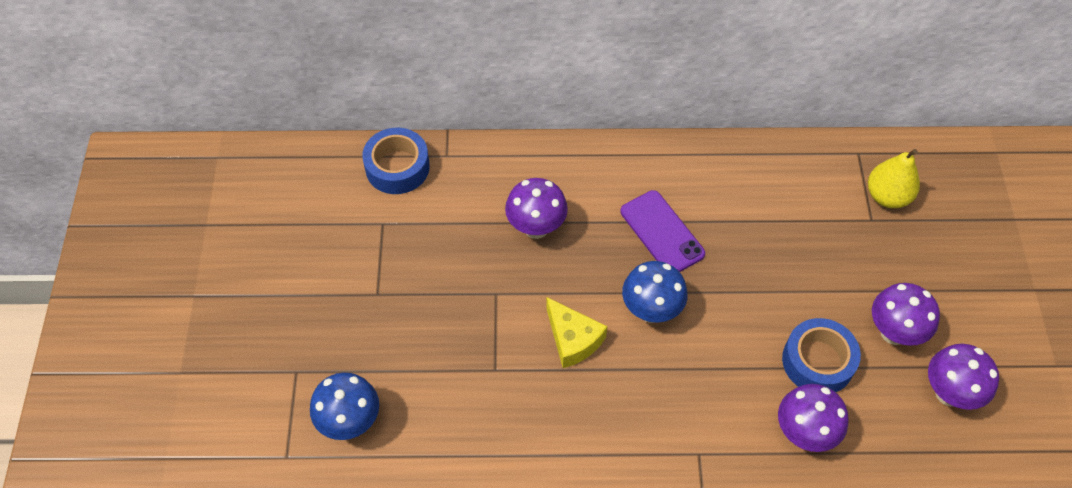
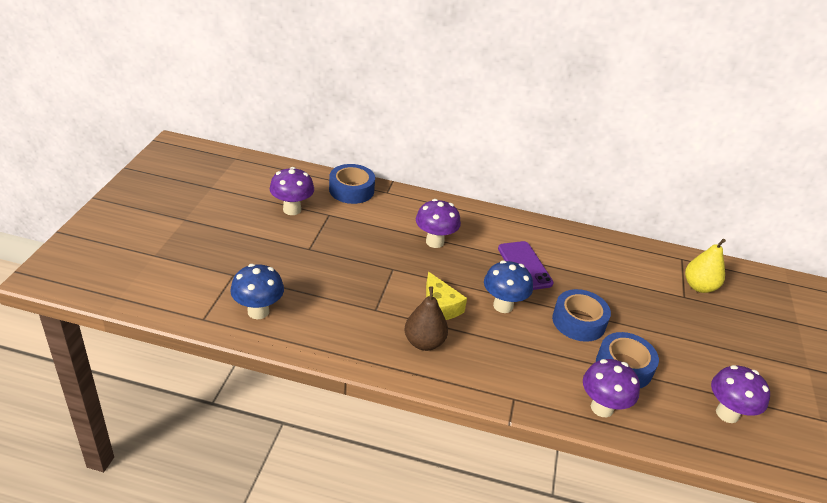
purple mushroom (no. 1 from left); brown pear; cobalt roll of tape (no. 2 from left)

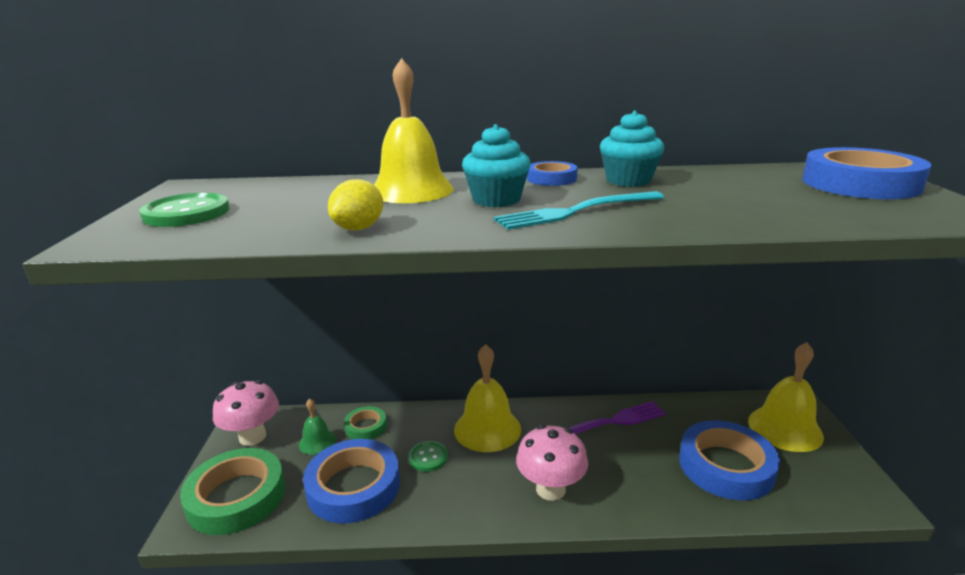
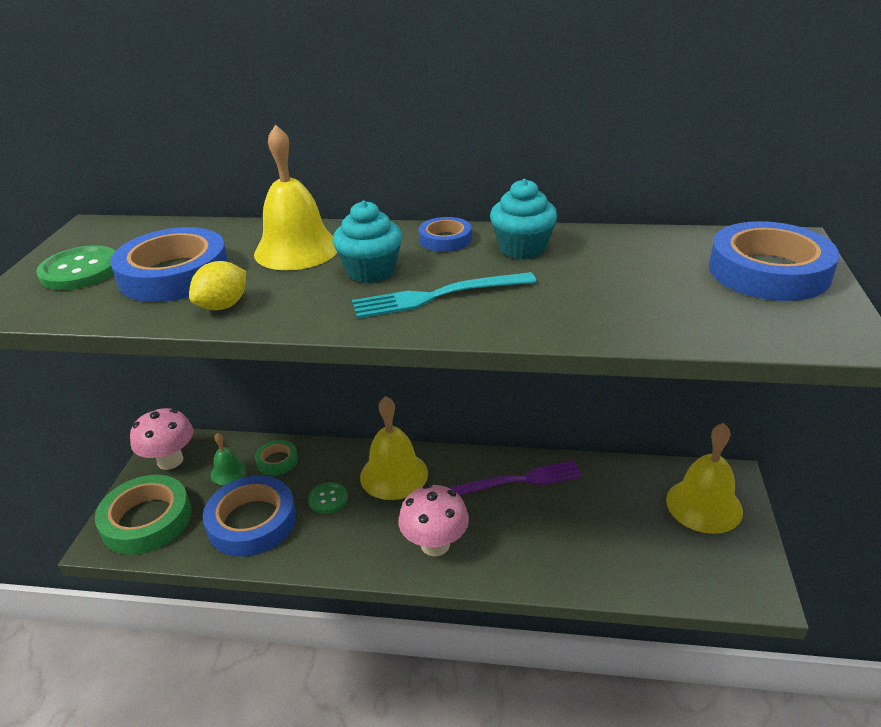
cobalt roll of tape (no. 1 from left)

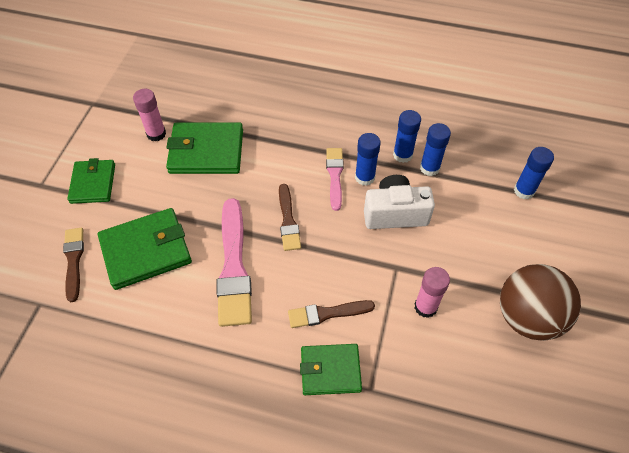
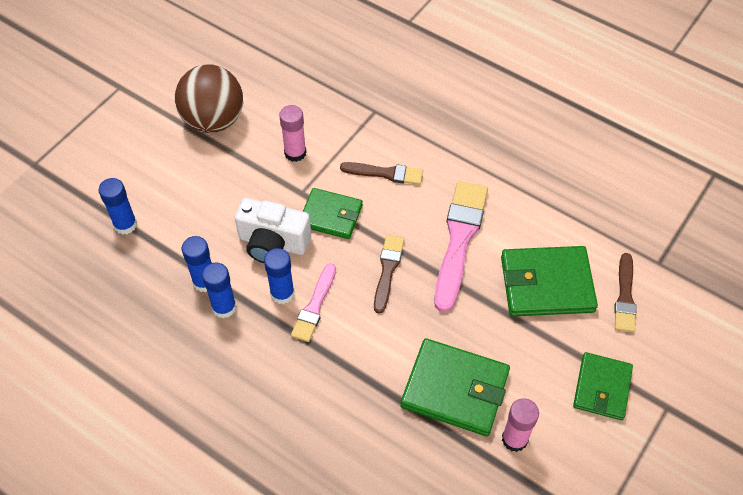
green billfold (no. 1 from left)

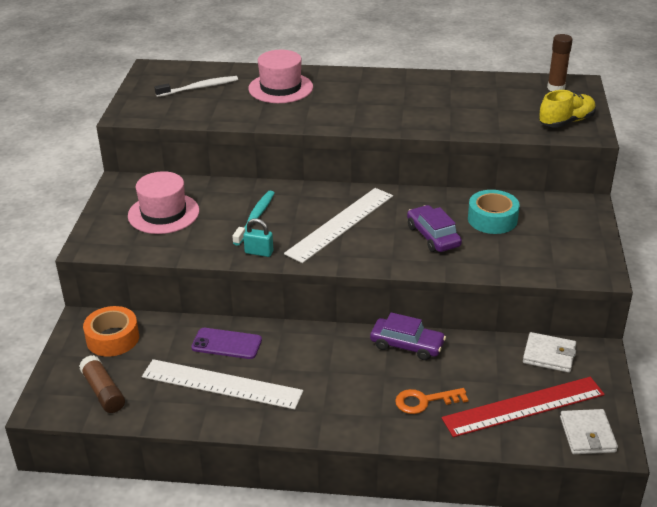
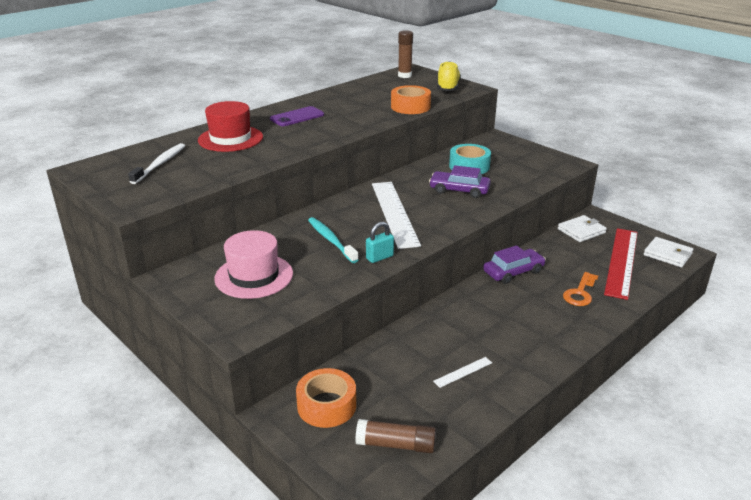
snow-white straightedge (no. 2 from left); purple mobile phone; crimson top hat; bright orange roll of tape (no. 2 from left)

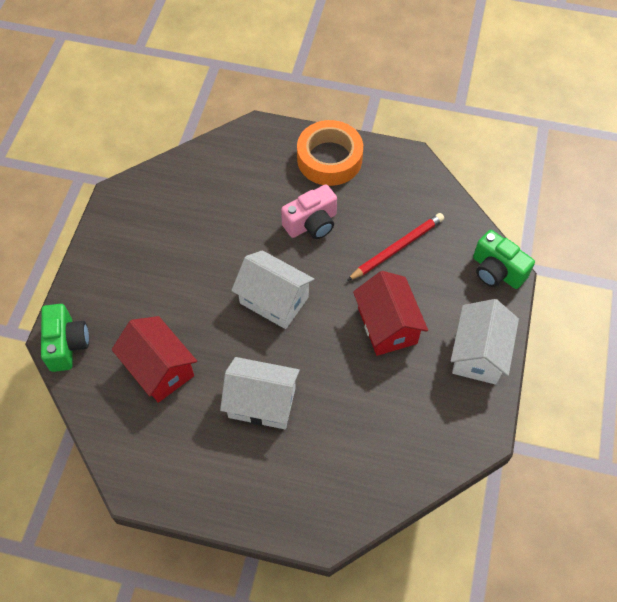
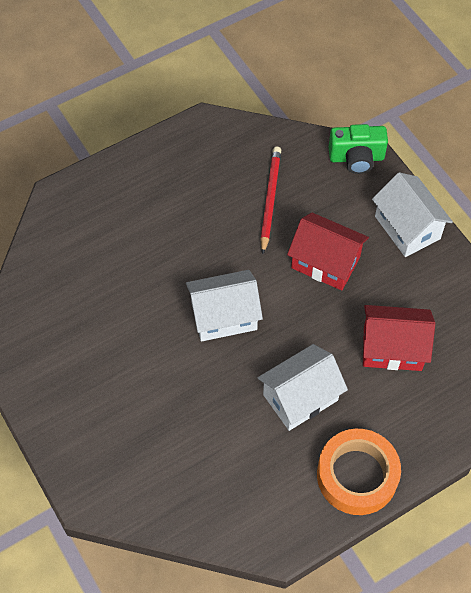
green camera (no. 1 from left in the first image); crimson toy house (no. 2 from left); rose-pink camera; bright orange roll of tape

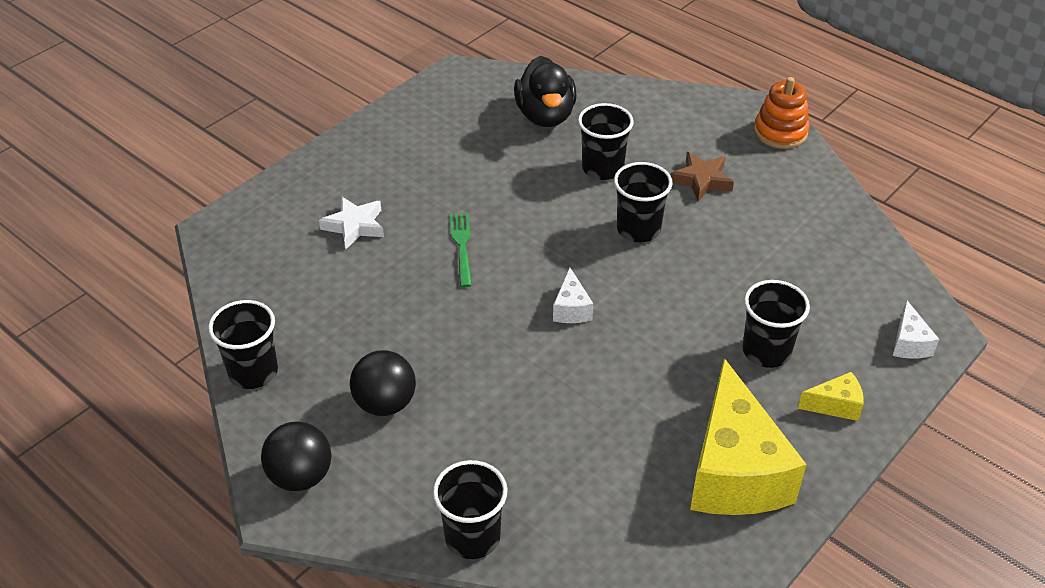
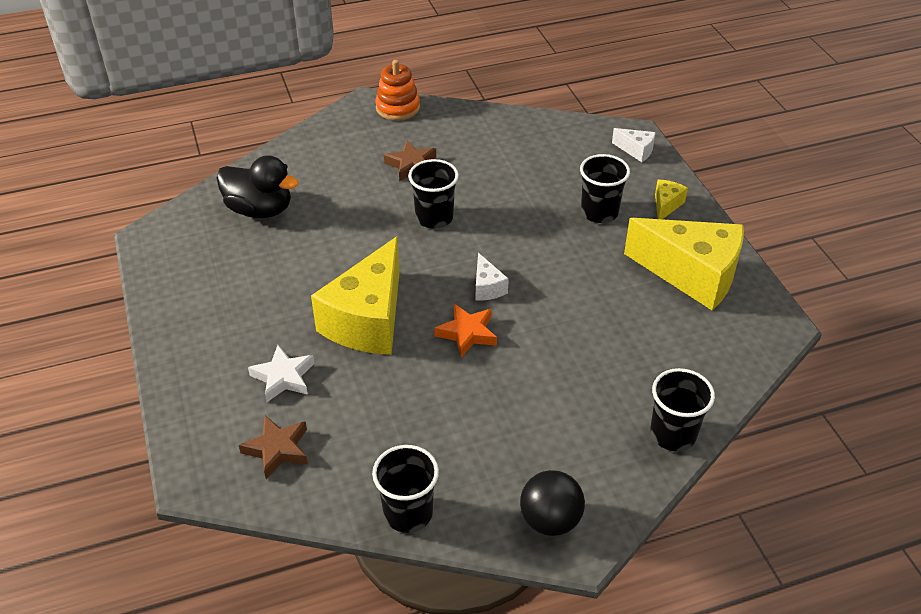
jet-black ball (no. 2 from left in the first image); bright yellow cheese wedge (no. 1 from left); snow-white cheese wedge (no. 1 from left); jet-black beaker (no. 3 from left in the first image); brown star (no. 1 from left); bright orange star

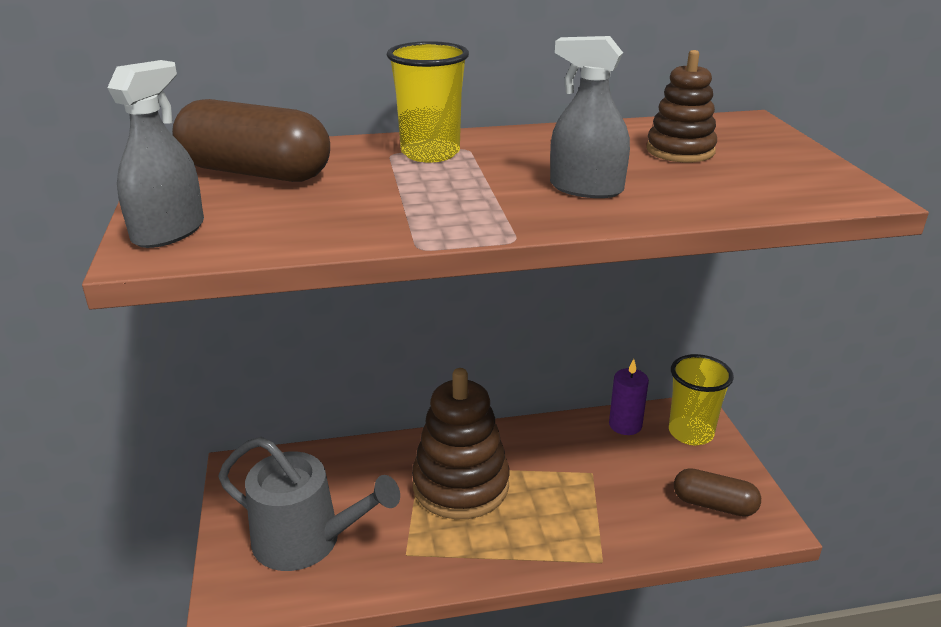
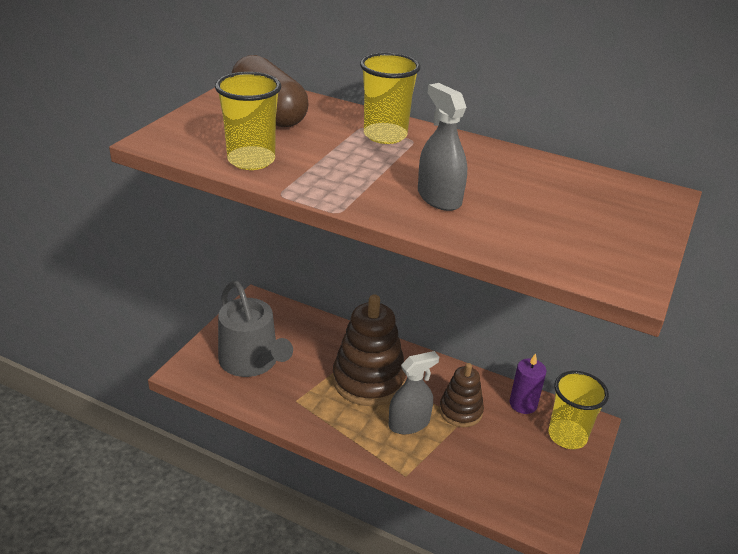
gray spray bottle (no. 1 from left); brown ring stacker (no. 2 from left); brown pill shape (no. 2 from left in the first image); bright yellow beaker (no. 1 from left)

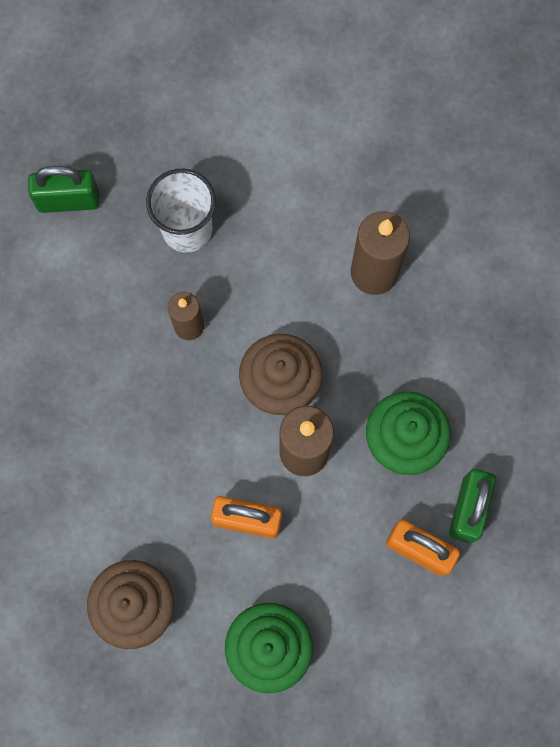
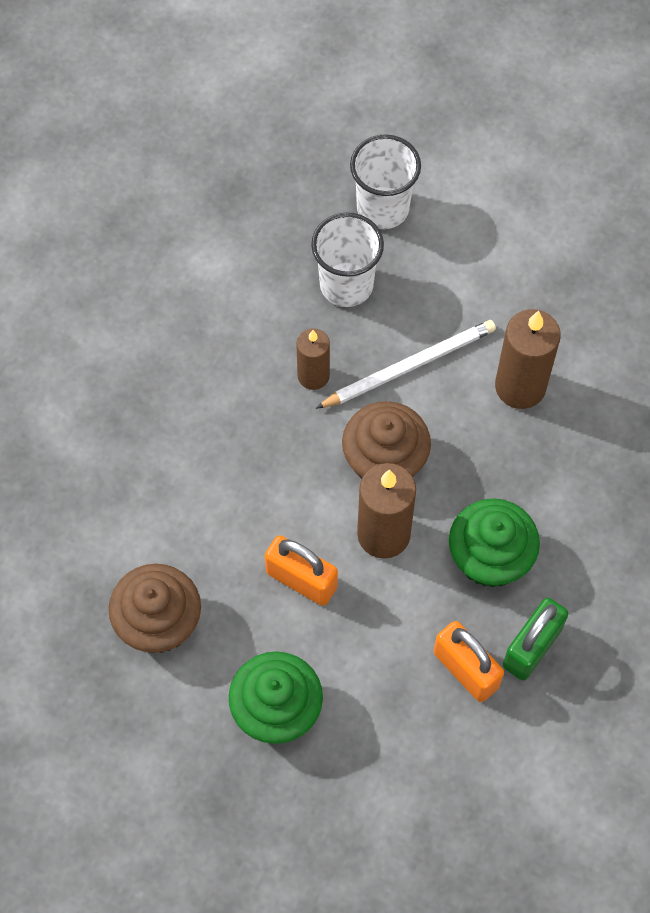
green padlock (no. 1 from left in the first image); snow-white pencil; snow-white beaker (no. 2 from left)

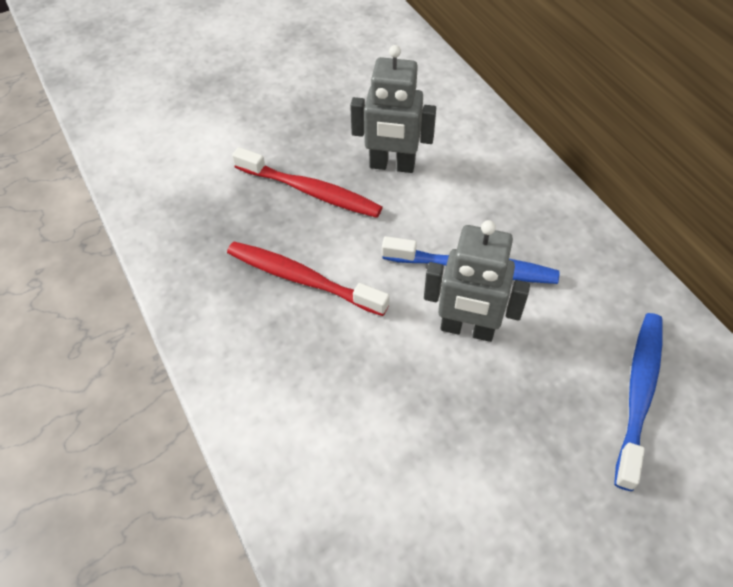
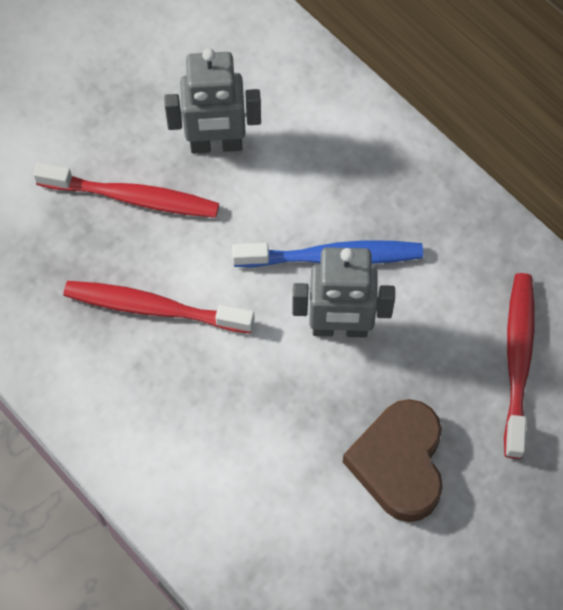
crimson dental brush (no. 3 from left); brown love heart

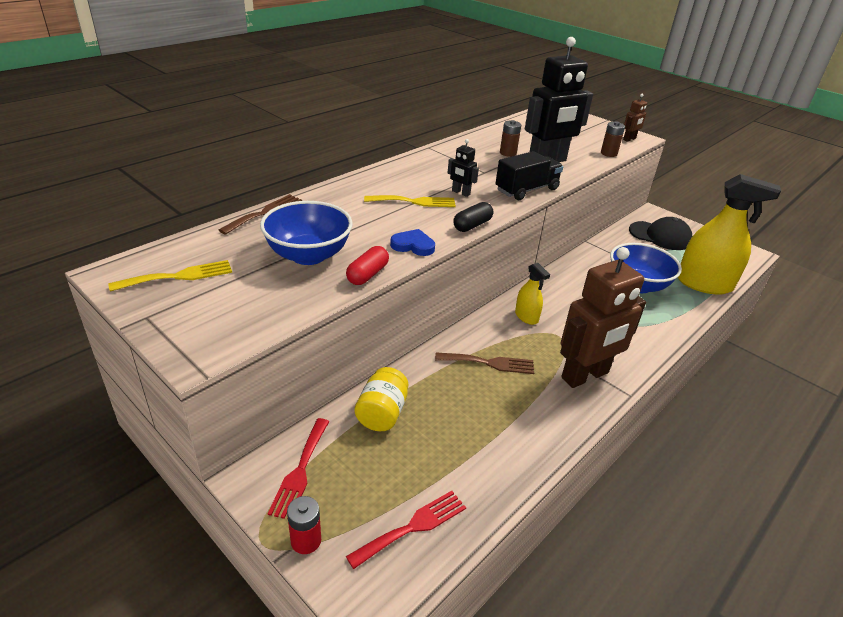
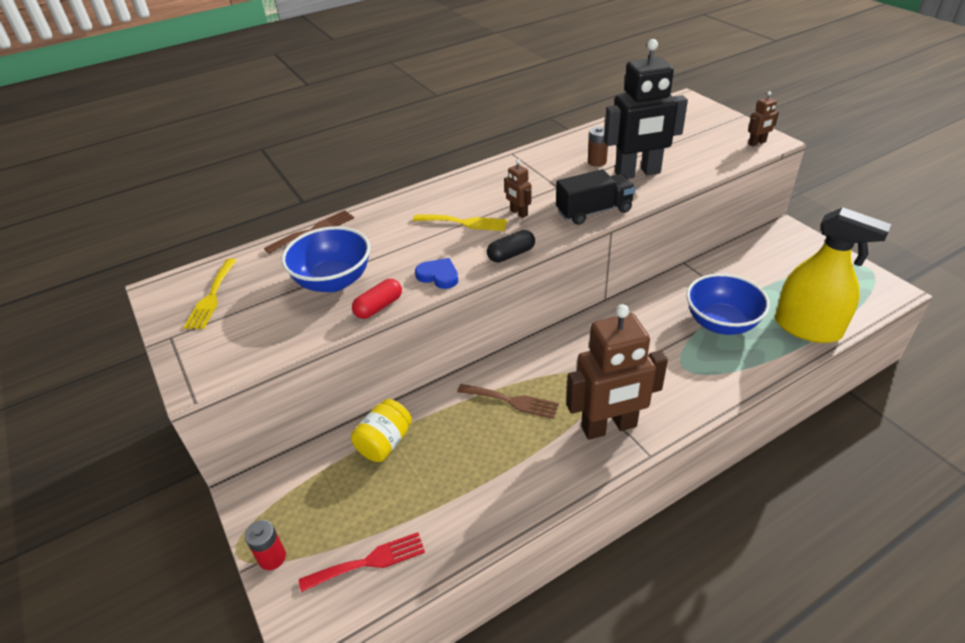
bright yellow table fork (no. 1 from left); crimson table fork (no. 1 from left in the first image); brown robot figure (no. 1 from left); bright yellow spray bottle (no. 1 from left in the first image); brown battery (no. 2 from left in the first image); jet-black baseball cap

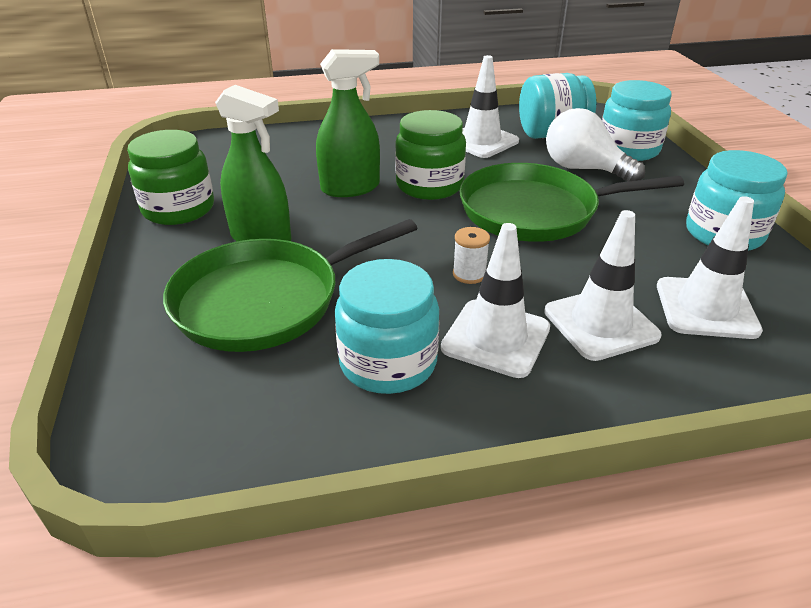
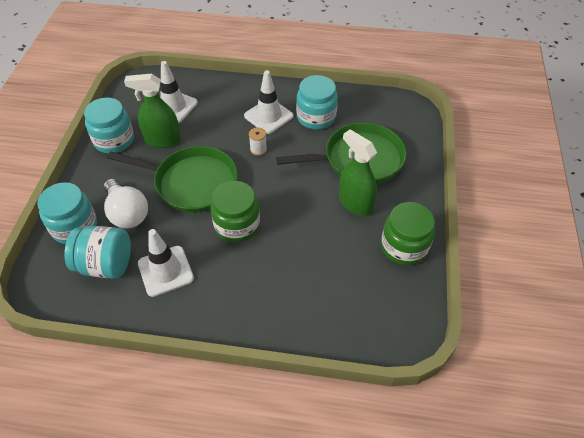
green spray bottle (no. 1 from left); snow-white road cone (no. 3 from left in the first image)

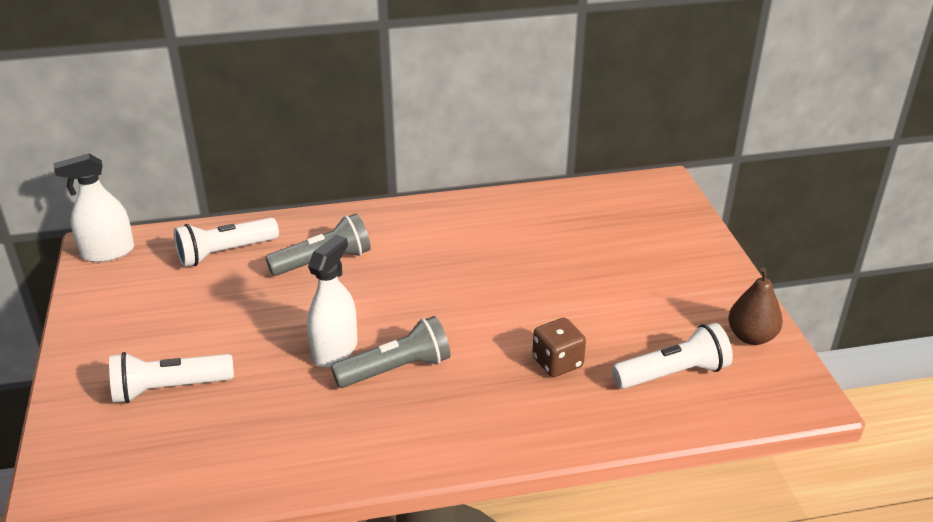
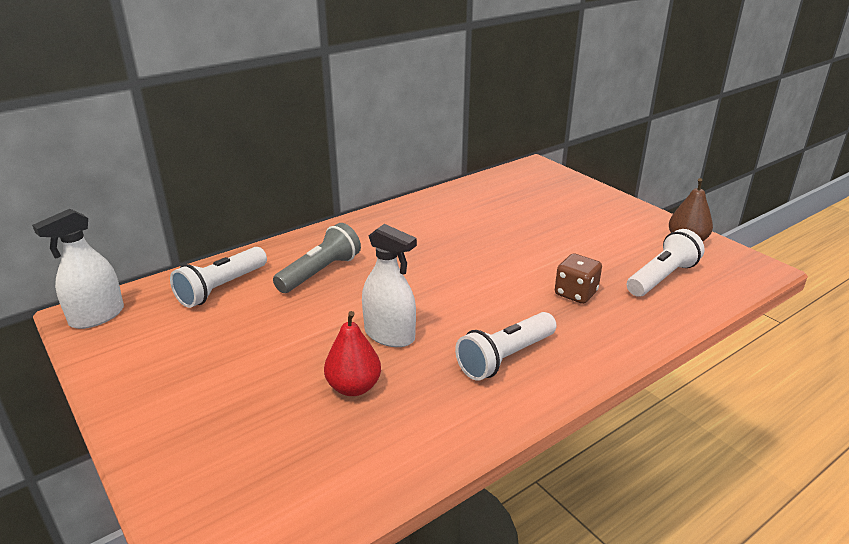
snow-white torch (no. 2 from left); snow-white spray bottle (no. 2 from left); gray torch (no. 2 from left in the first image); crimson pear

